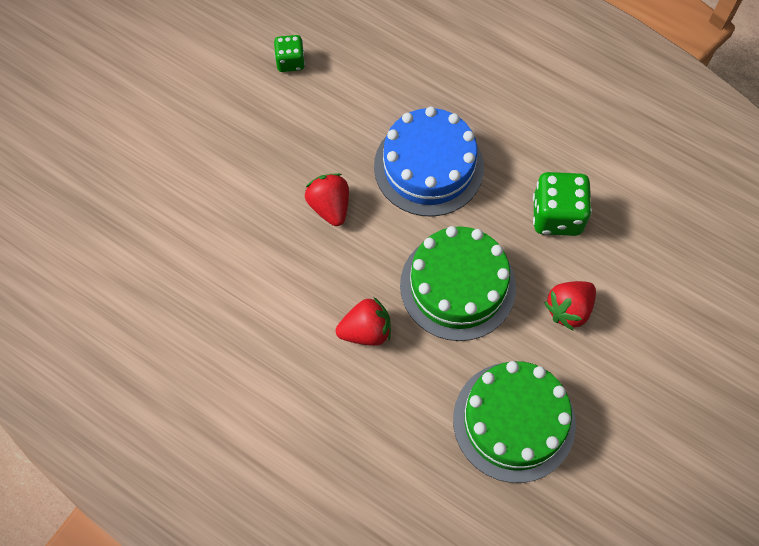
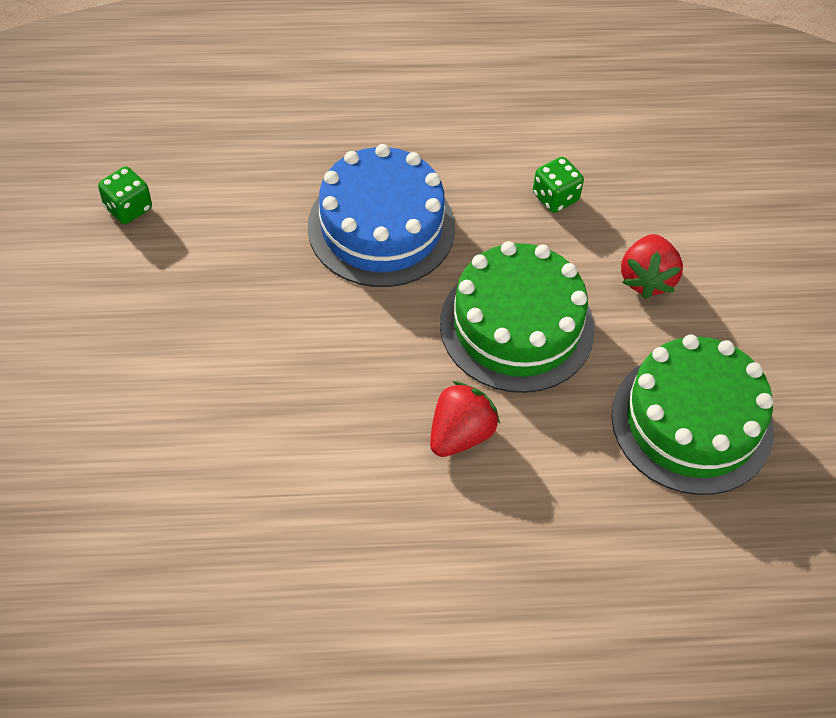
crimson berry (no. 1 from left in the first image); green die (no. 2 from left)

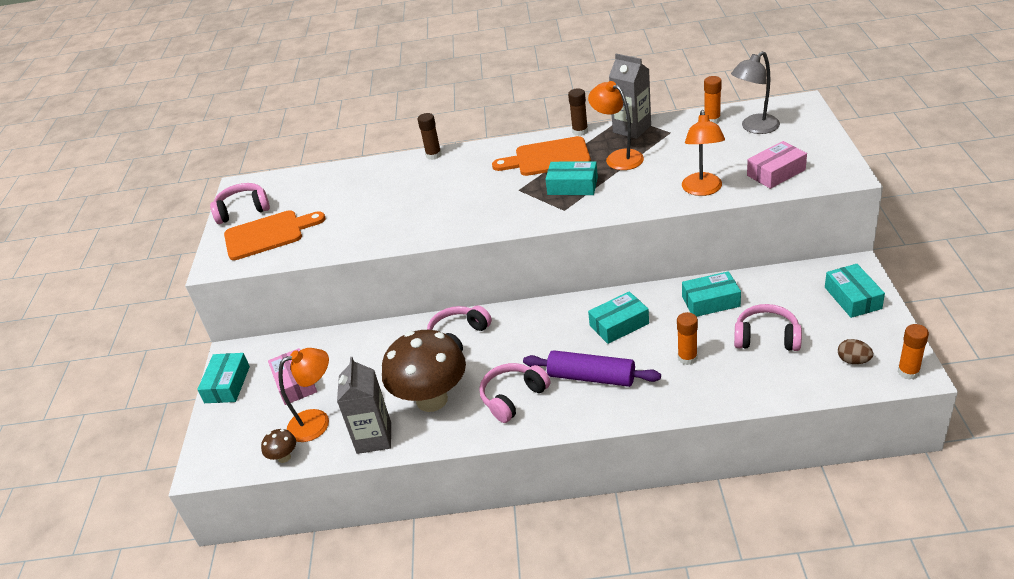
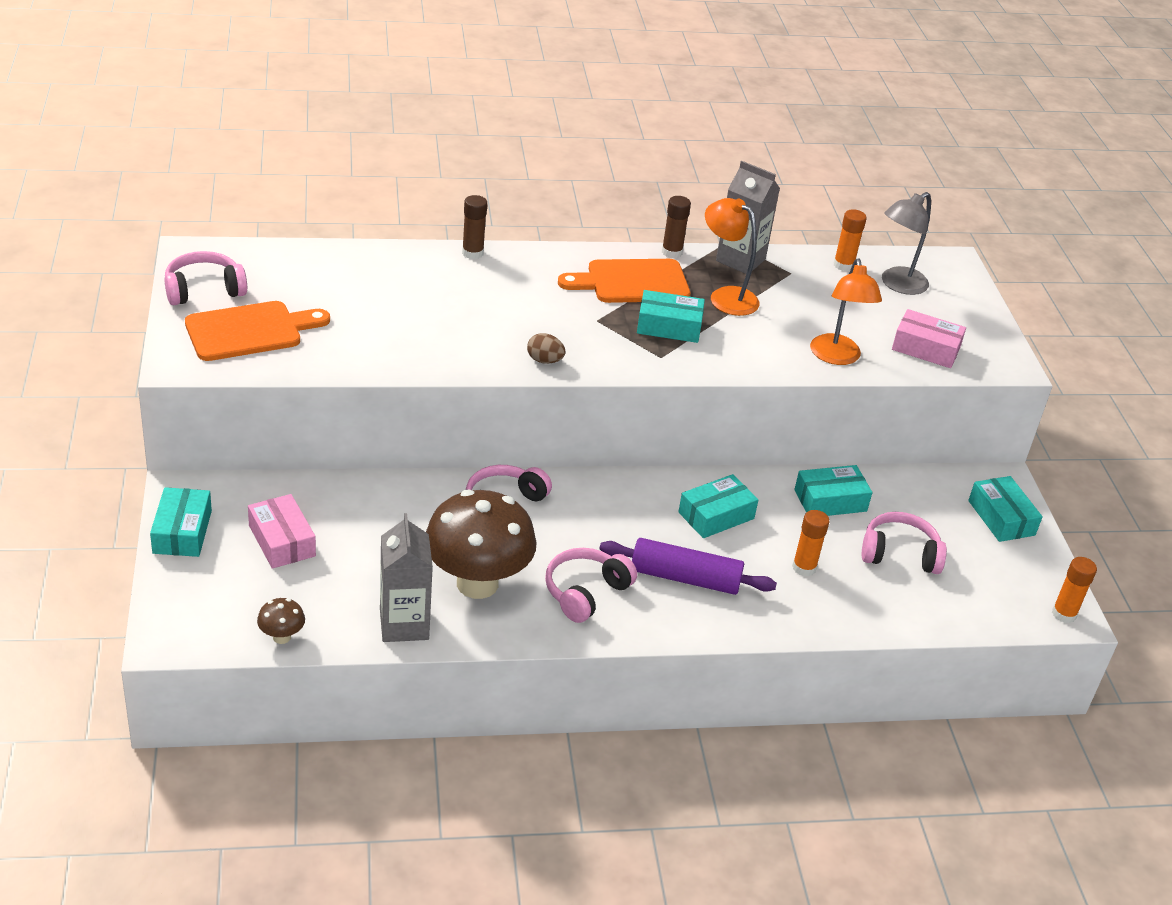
bright orange lamp (no. 1 from left in the first image); rose-pink box (no. 2 from left); brown egg shape

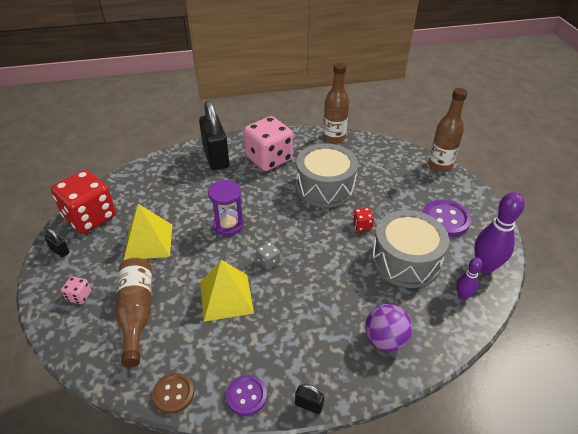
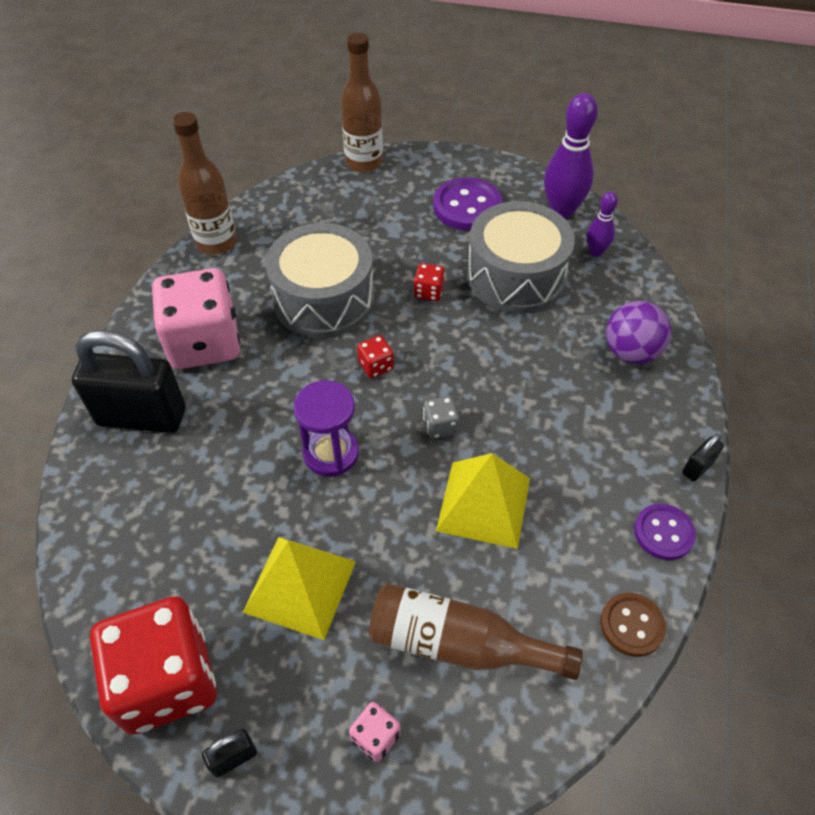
crimson die (no. 2 from left)

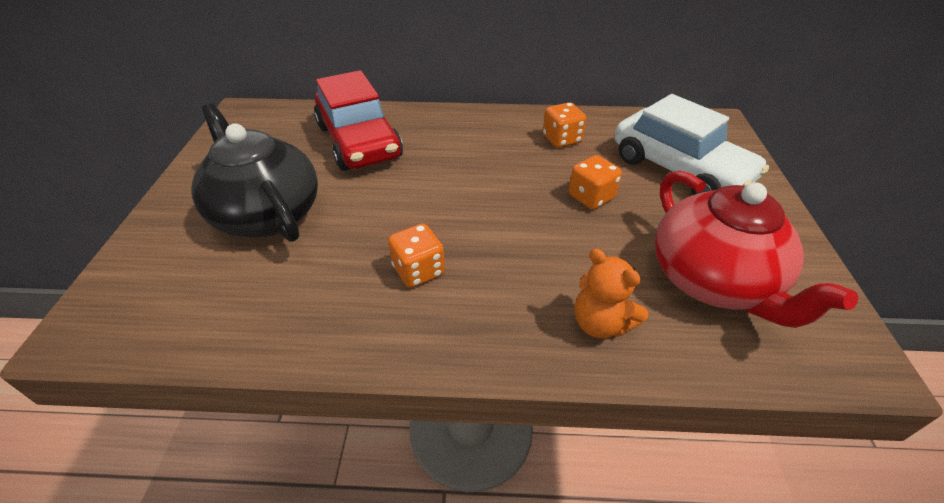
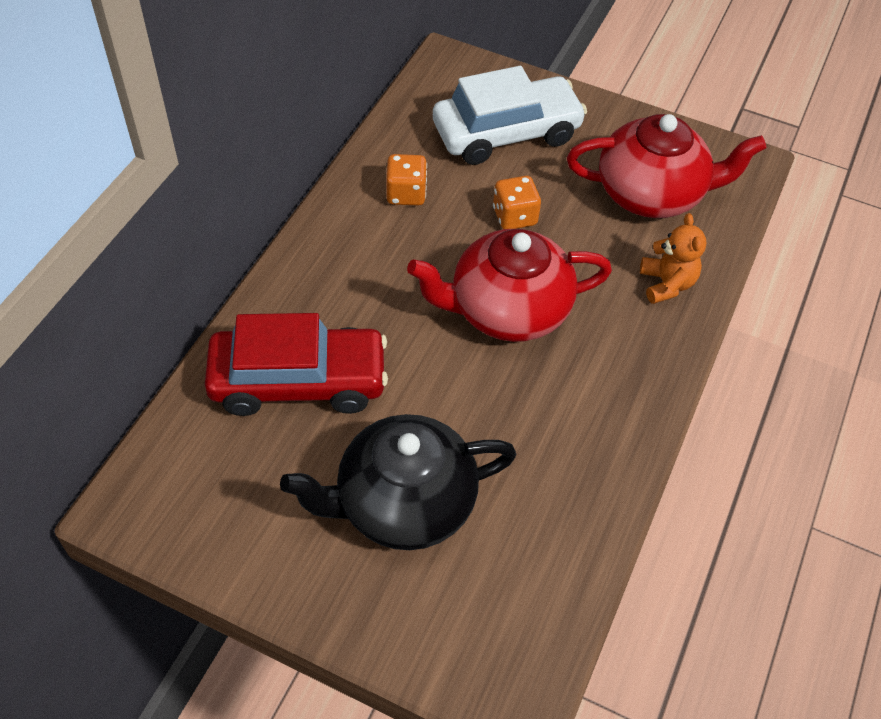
bright orange die (no. 1 from left in the first image); bright orange stuffed bear; crimson tea pot (no. 1 from left)

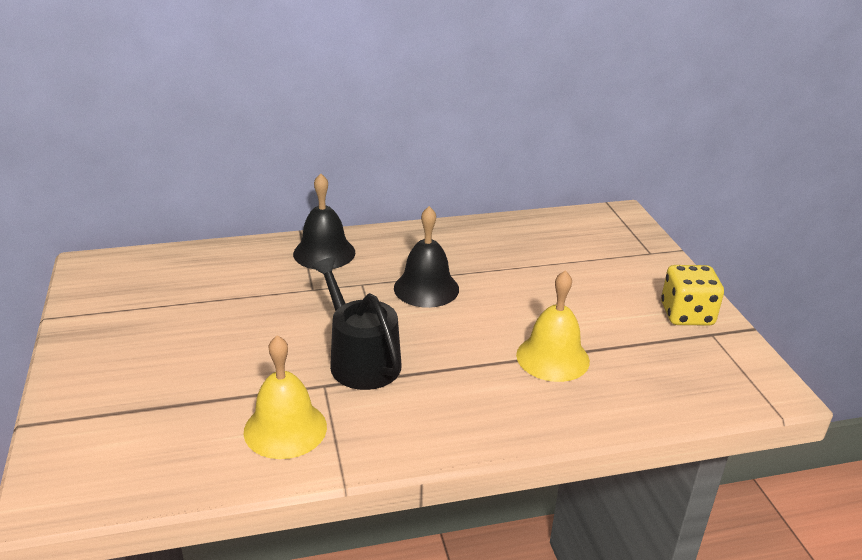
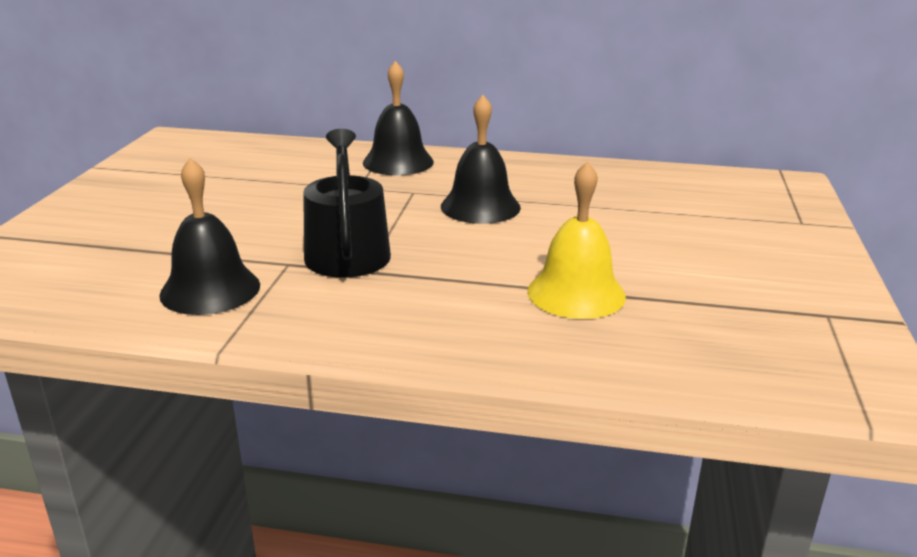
jet-black hand bell (no. 1 from left); bright yellow die

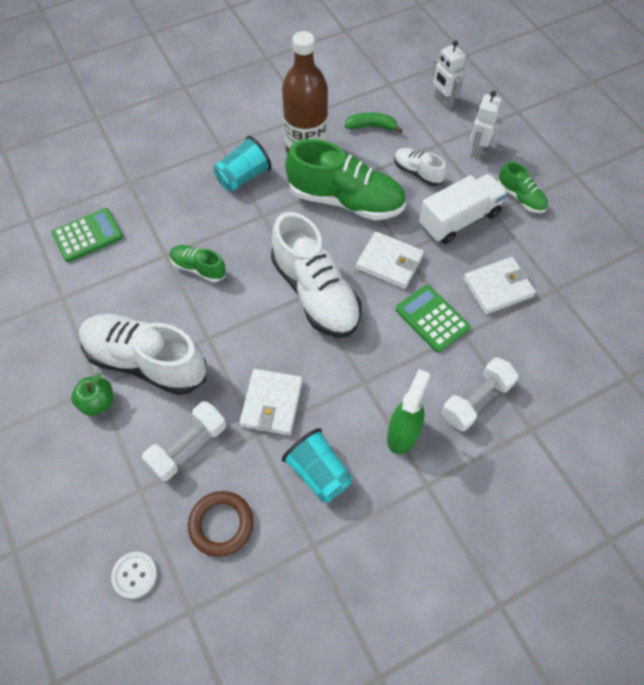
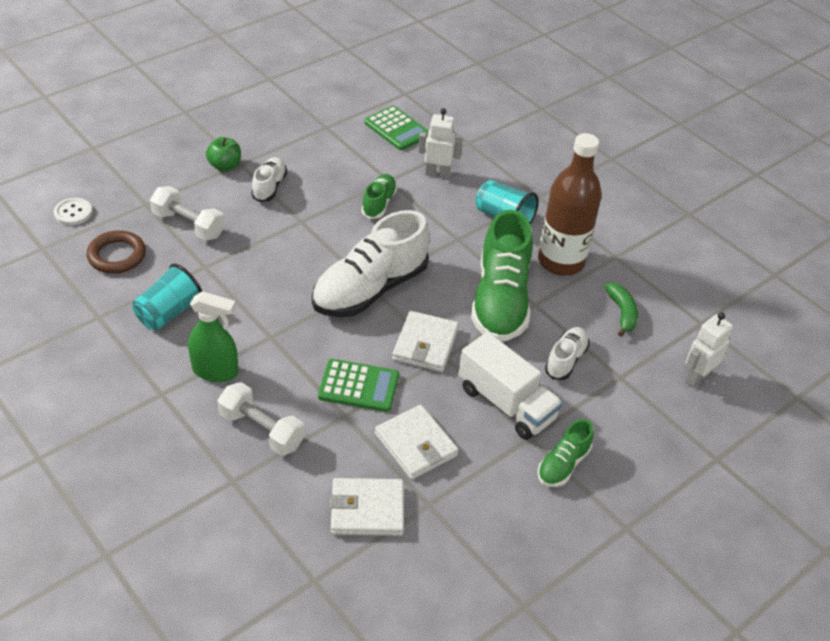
snow-white lace-up shoe (no. 1 from left); snow-white billfold (no. 1 from left); green calculator (no. 1 from left); snow-white robot figure (no. 1 from left)

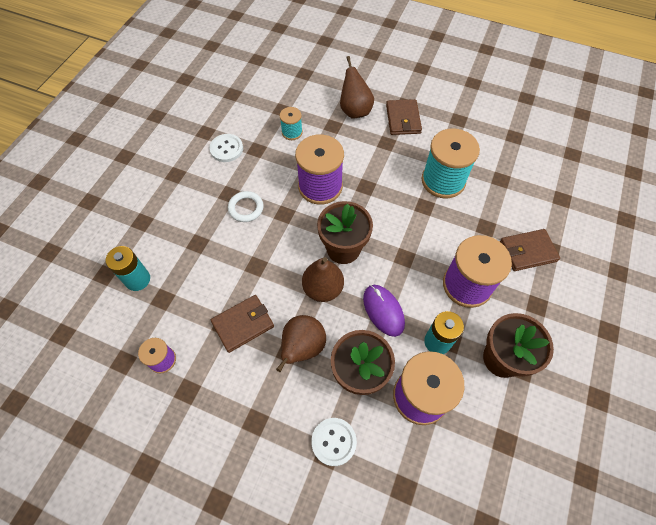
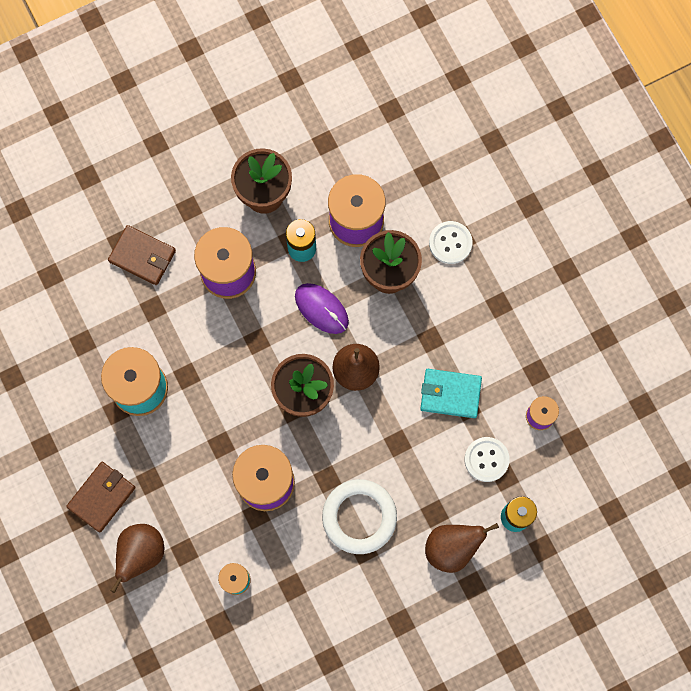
snow-white button (no. 2 from left); aqua billfold; snow-white ring; brown pear (no. 3 from left); purple PC mouse

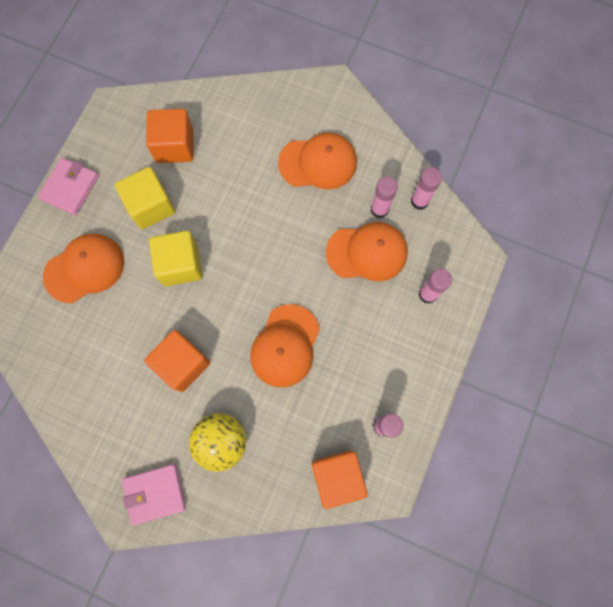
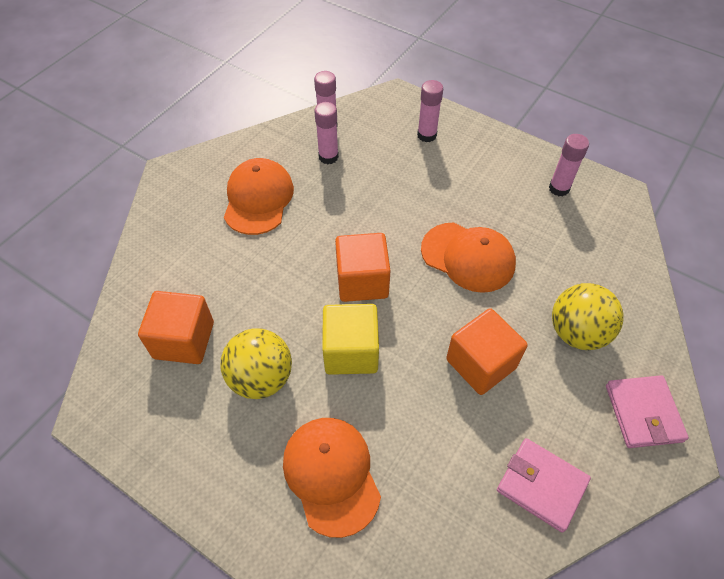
rose-pink billfold (no. 1 from left); bright yellow ball (no. 1 from left); bright orange cube (no. 2 from left); bright orange baseball cap (no. 4 from left in the first image)

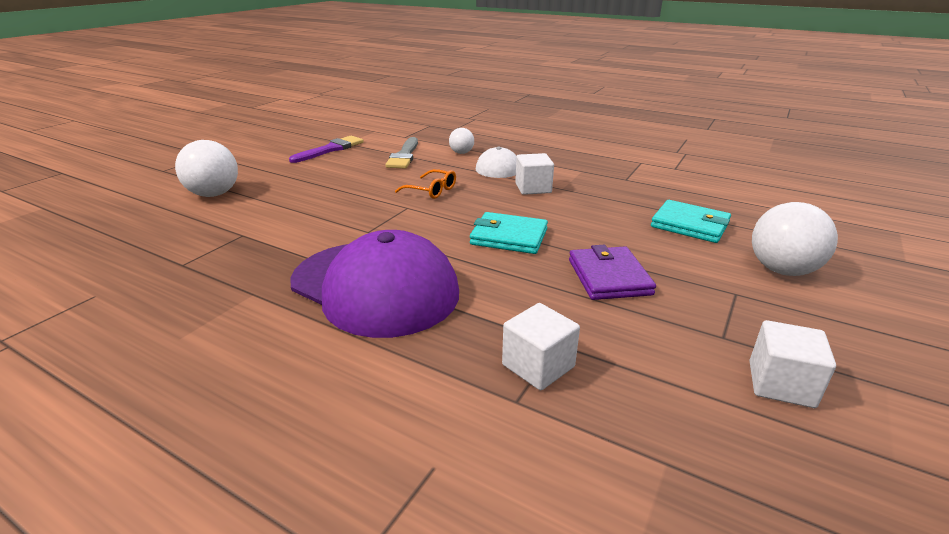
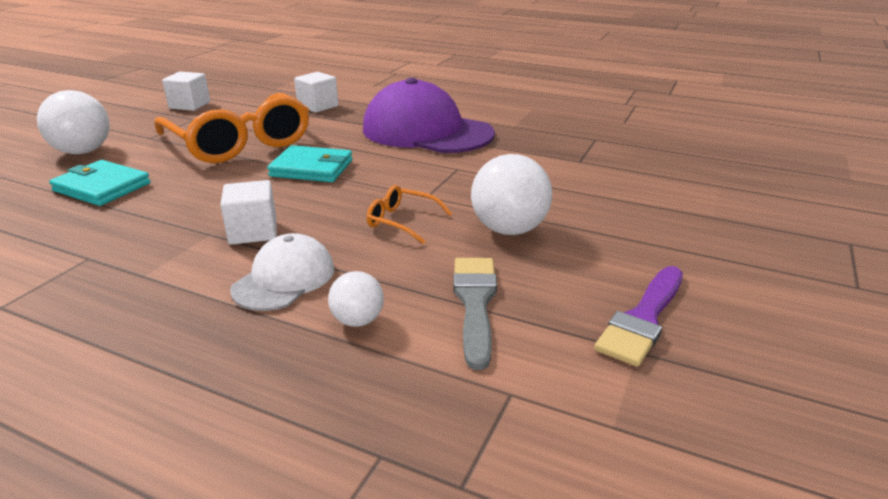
snow-white ball (no. 3 from left); bright orange spectacles (no. 1 from left)

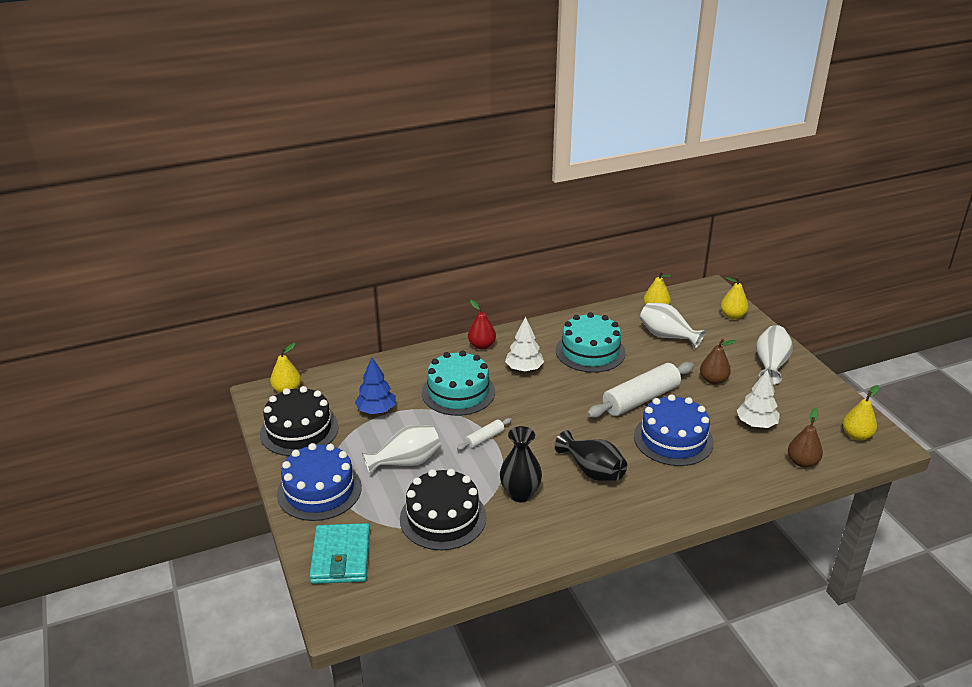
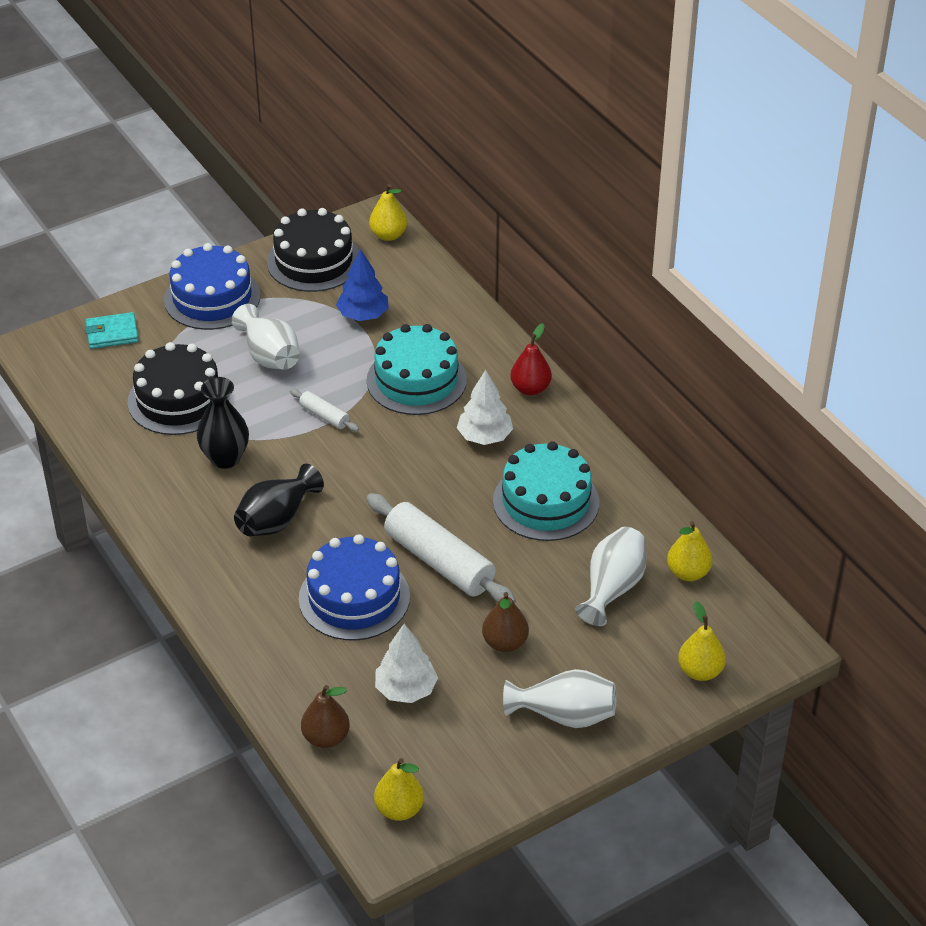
aqua billfold

